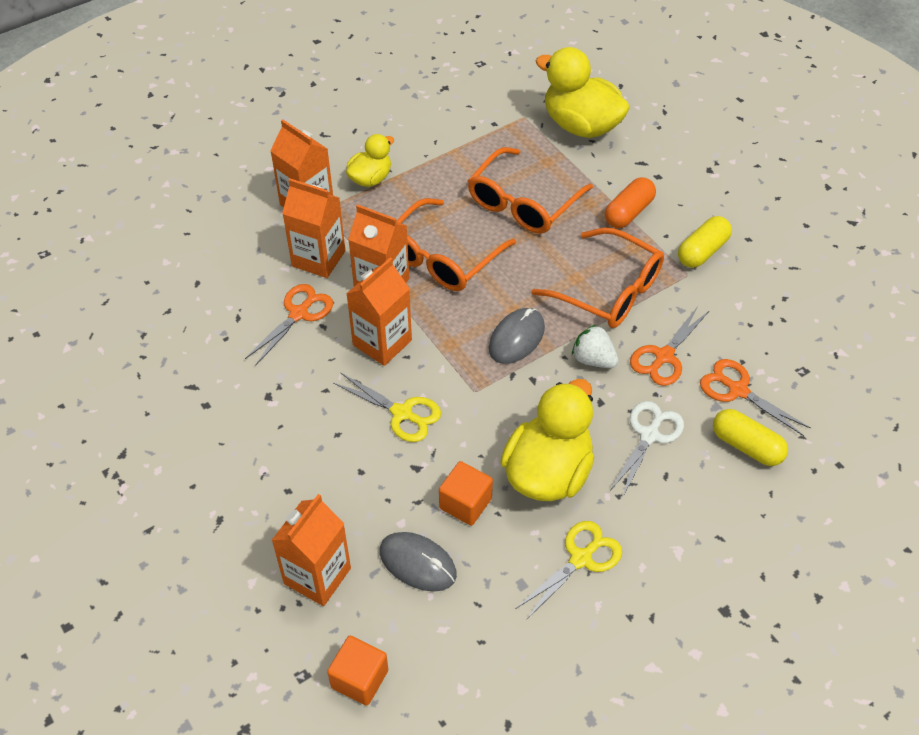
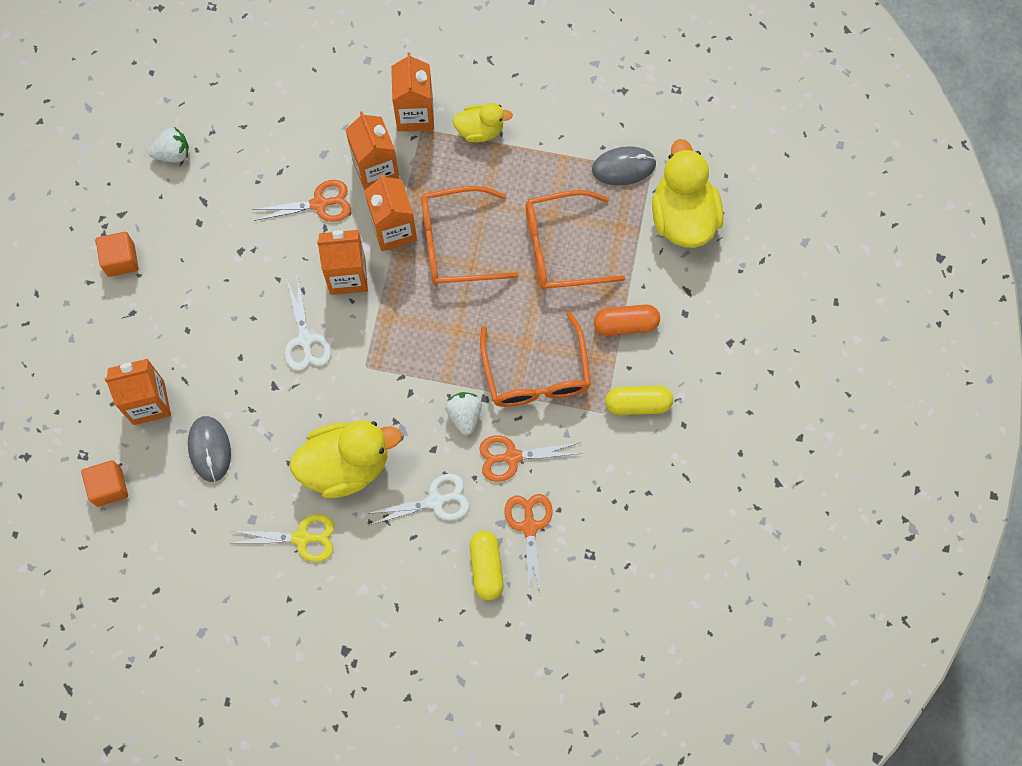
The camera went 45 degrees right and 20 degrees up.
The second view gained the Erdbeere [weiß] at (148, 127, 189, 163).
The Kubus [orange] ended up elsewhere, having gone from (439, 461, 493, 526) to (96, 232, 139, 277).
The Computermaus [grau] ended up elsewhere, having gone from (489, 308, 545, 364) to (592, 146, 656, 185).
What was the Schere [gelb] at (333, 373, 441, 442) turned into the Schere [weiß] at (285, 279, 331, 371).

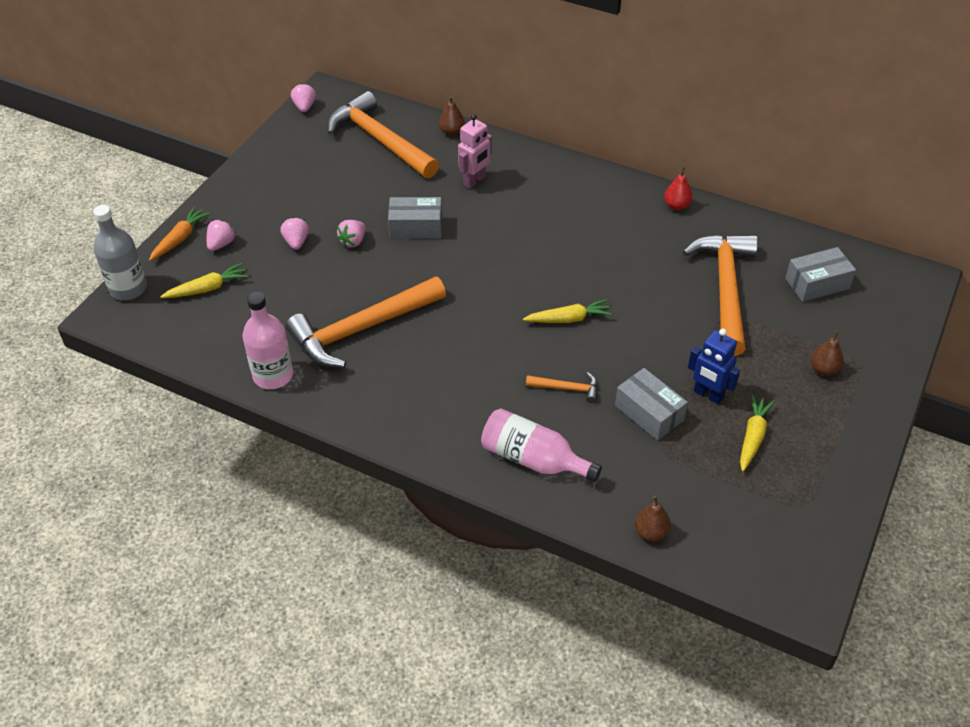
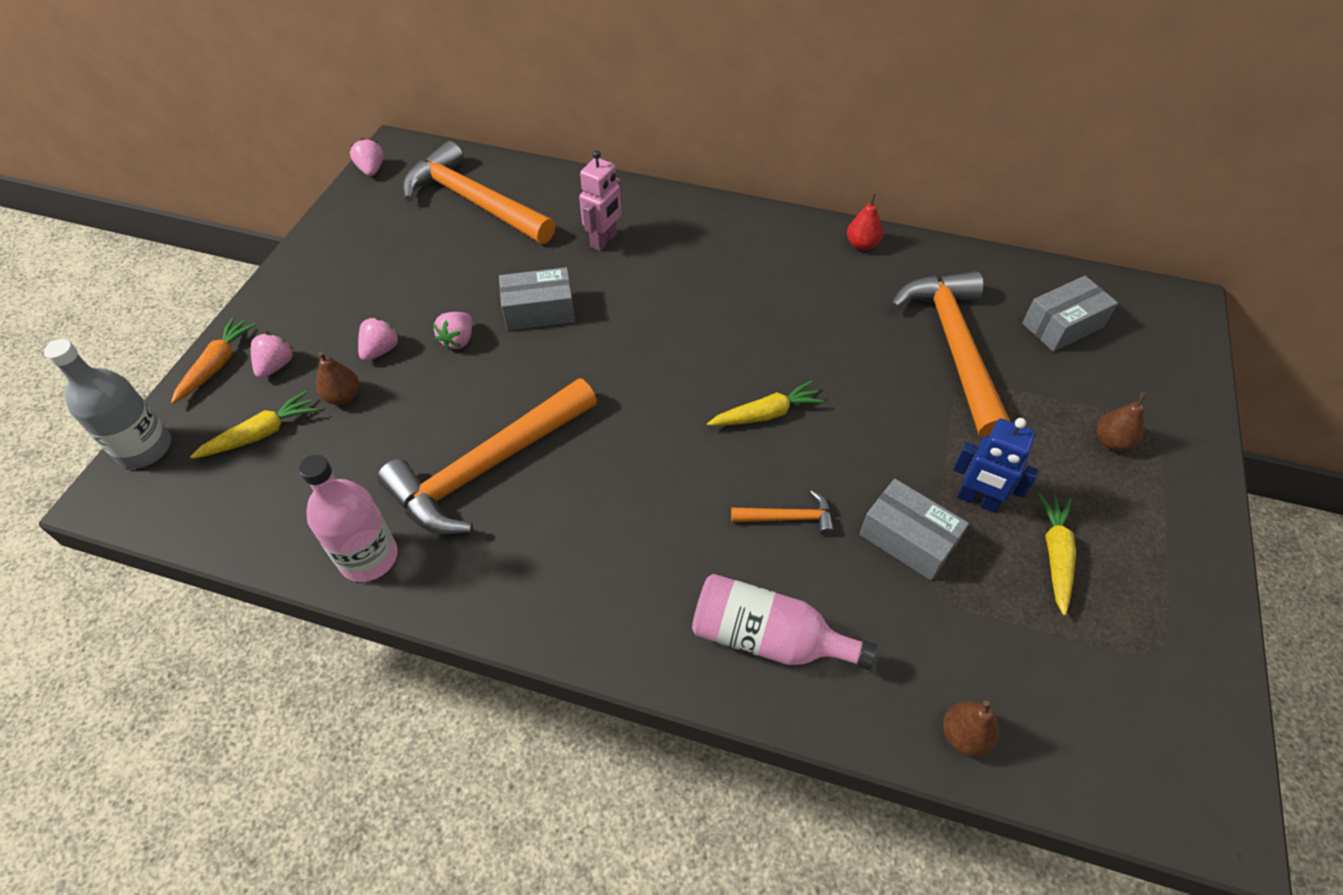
The camera went 10 degrees left and 5 degrees up.
The Birne [braun] ended up elsewhere, having gone from (439, 96, 465, 136) to (316, 352, 359, 405).
The Erdbeere [rosa] at (280, 217, 309, 250) ended up facing another way, 45 degrees clockwise from before.

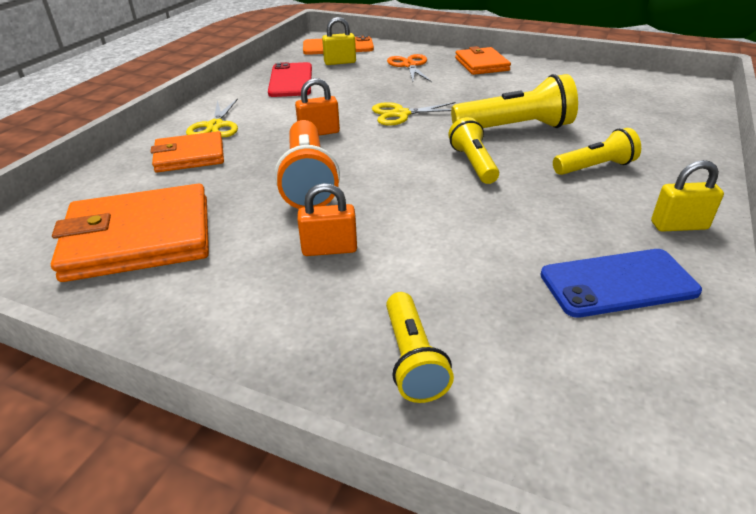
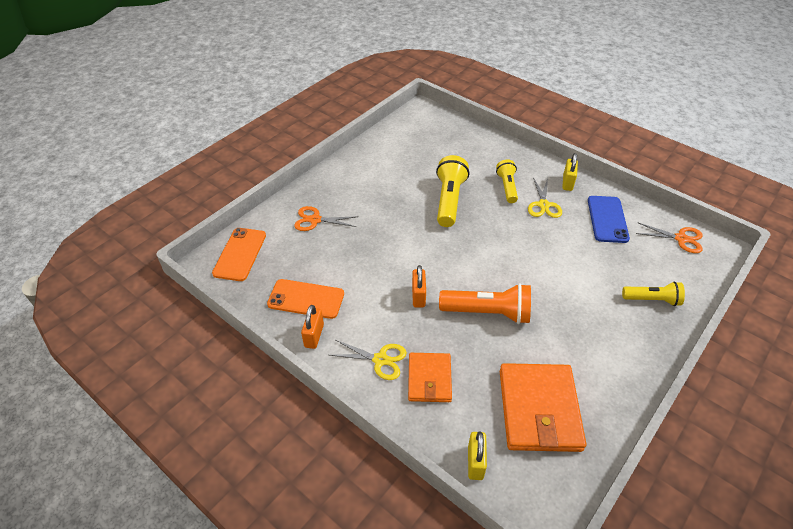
The camera went 75 degrees left and 10 degrees up.
The second view lost the Taschenlampe [gelb] at (448, 117, 499, 184).
The second view lost the Geldbörse [orange] at (455, 46, 511, 75).
The second view gained the Schere [orange] at (636, 222, 703, 253).
The Vorhängeschloss [orange] ended up elsewhere, having gone from (297, 183, 357, 256) to (301, 305, 324, 349).
The Vorhängeschloss [gelb] ended up elsewhere, having gone from (322, 17, 356, 65) to (468, 431, 487, 480).
The Schere [gelb] ended up elsewhere, having gone from (372, 102, 455, 126) to (528, 177, 562, 218).
What was the Handy [rot] at (268, 62, 312, 97) turned into the Handy [orange] at (267, 279, 344, 319).

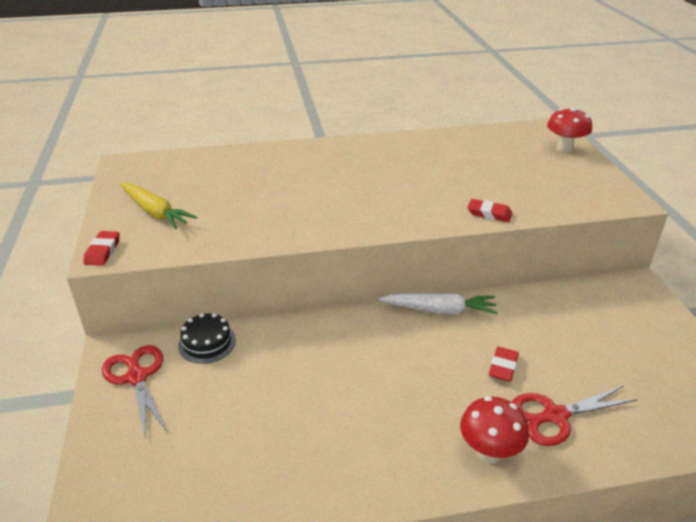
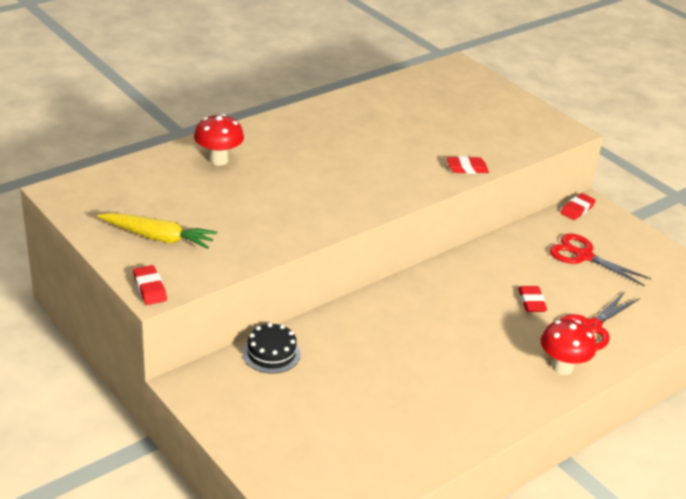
The camera went 30 degrees left and 0 degrees up.
The second view lost the Karotte [weiß] at (379, 293, 498, 314).
The second view gained the Radiergummi [rot] at (561, 193, 596, 220).
The Schere [rot] ended up elsewhere, having gone from (102, 345, 168, 437) to (550, 234, 651, 286).
The Pilz [rot] ended up elsewhere, having gone from (547, 107, 592, 153) to (194, 114, 244, 166).

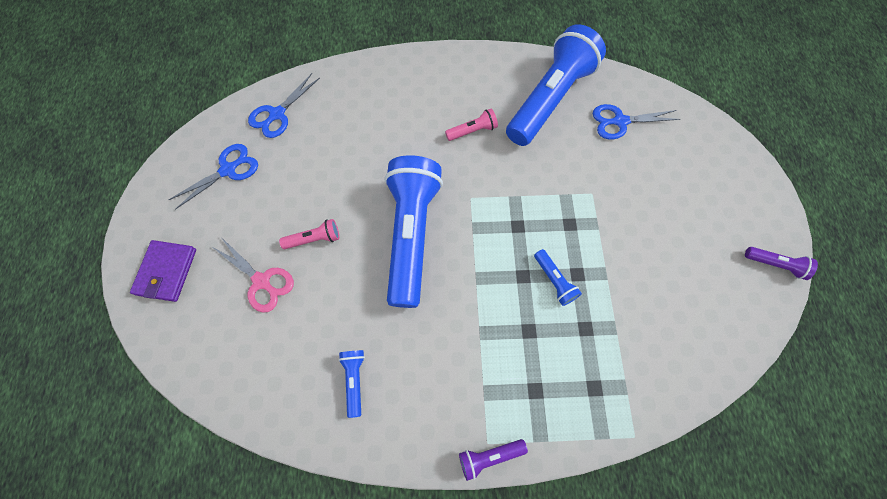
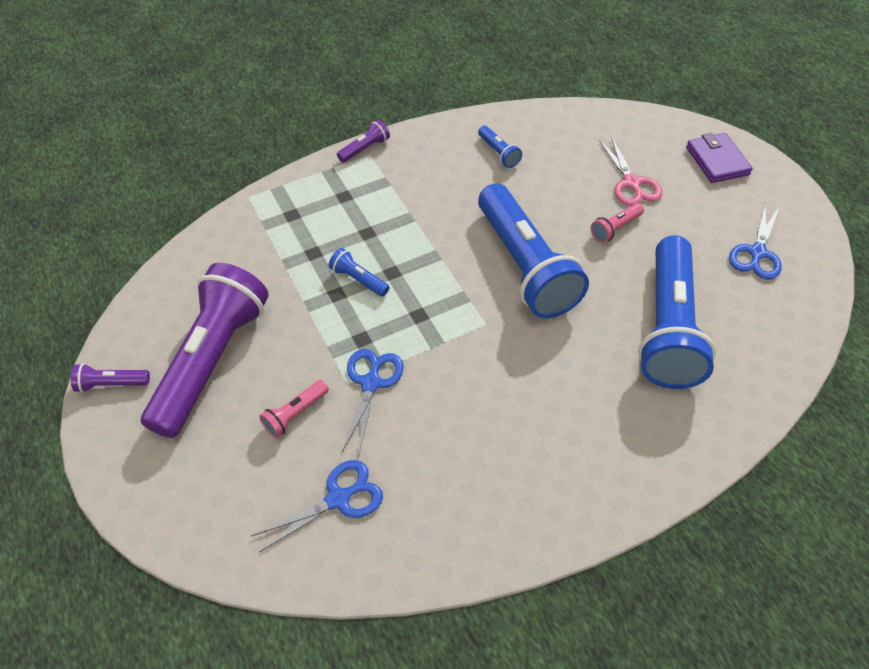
The camera went 155 degrees right and 15 degrees down.
The second view gained the Taschenlampe [lila] at (141, 263, 269, 438).
The Schere [blau] ended up elsewhere, having gone from (248, 73, 320, 138) to (342, 349, 404, 457).
The Taschenlampe [rosa] ended up elsewhere, having gone from (445, 108, 498, 141) to (259, 380, 329, 438).
The Taschenlampe [blau] ended up elsewhere, having gone from (506, 24, 606, 146) to (638, 235, 716, 389).
The Schere [rosa] at (211, 236, 294, 313) ended up facing another way, 120 degrees counterclockwise from before.

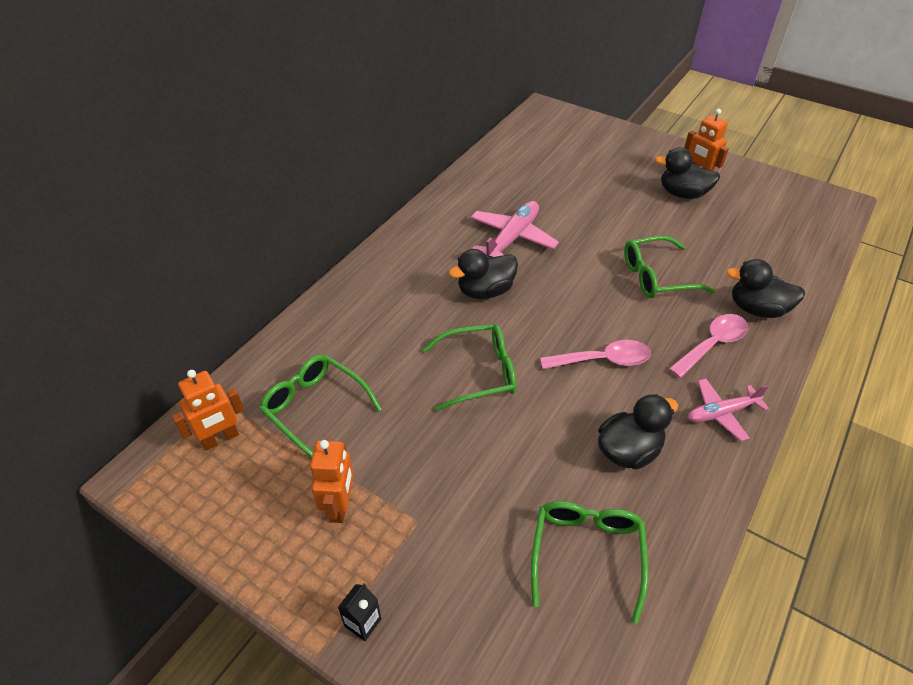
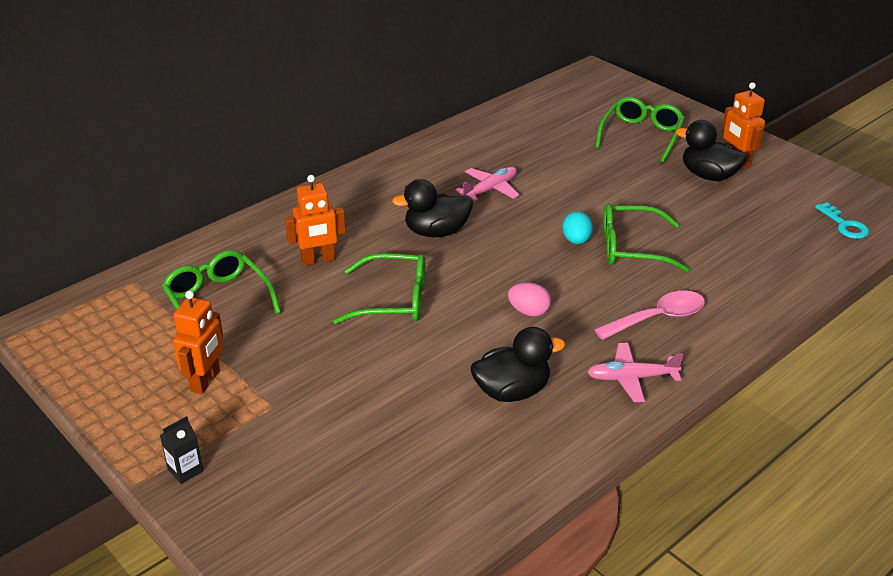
The camera went 15 degrees right and 10 degrees down.
The second view lost the Ente [schwarz] at (726, 259, 805, 318).
The second view gained the Ei [türkis] at (562, 212, 593, 244).
The second view gained the Schlüssel [türkis] at (815, 202, 869, 239).
The Roboter [orange] ended up elsewhere, having gone from (172, 370, 244, 451) to (285, 175, 346, 266).
The Brille [grün] ended up elsewhere, having gone from (531, 501, 648, 624) to (595, 97, 685, 163).
Where the Löffel [rosa] stood at (540, 340, 651, 369), the Ei [rosa] came to stand at (508, 282, 551, 317).
The size of the Flugzeug [rosa] at (470, 201, 559, 257) changed by a factor of 0.65.

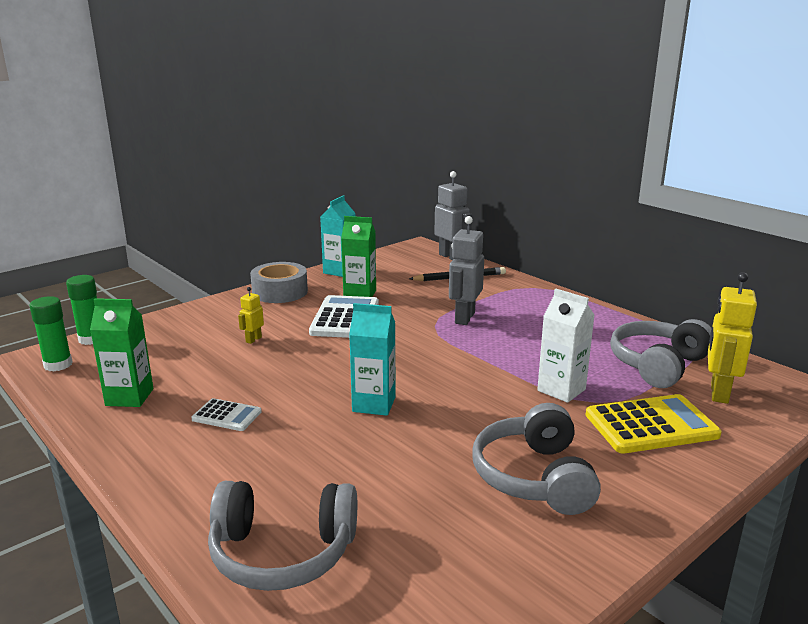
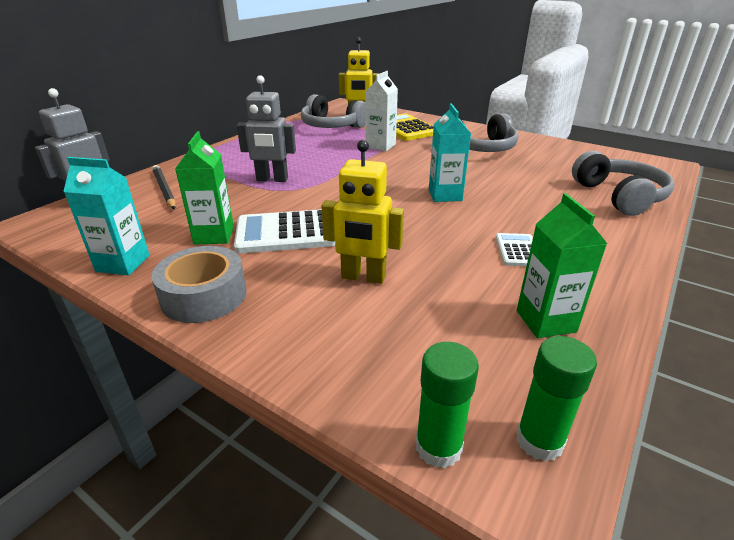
The camera went 105 degrees left and 10 degrees up.
The size of the Roboter [gelb] at (238, 287, 264, 344) changed by a factor of 1.97.

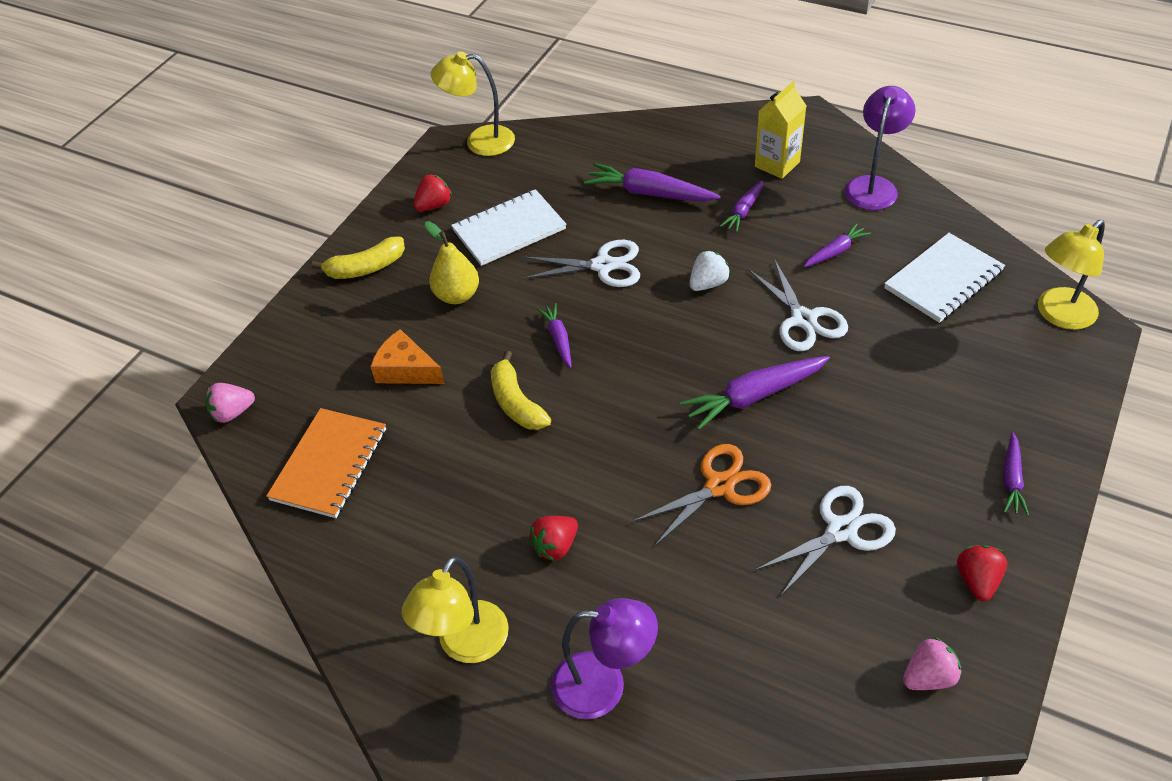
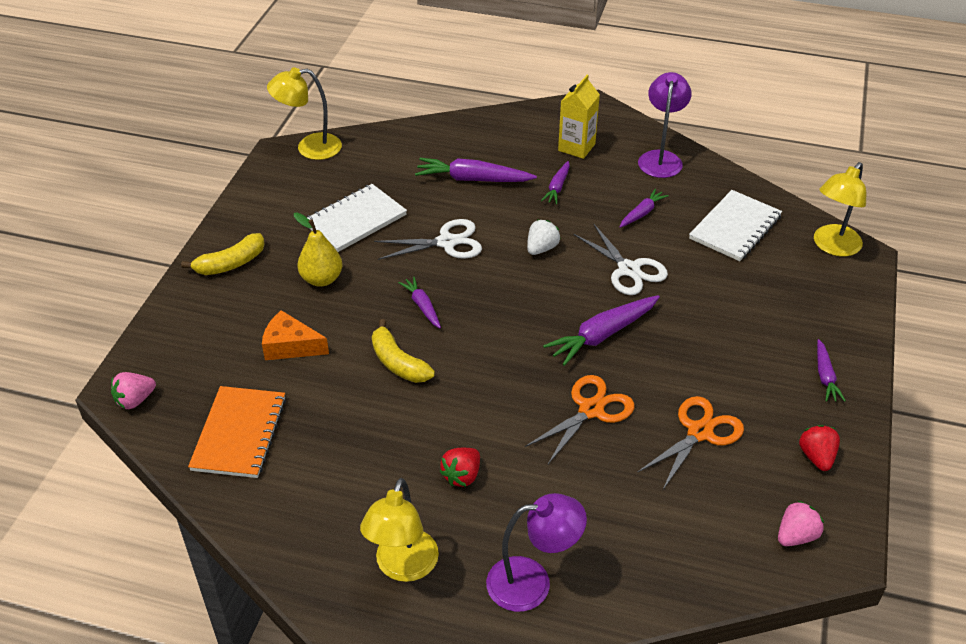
The camera went 15 degrees left and 5 degrees down.
The second view lost the Erdbeere [rot] at (413, 174, 452, 212).
What was the Schere [weiß] at (755, 486, 896, 596) turned into the Schere [orange] at (637, 396, 744, 490).

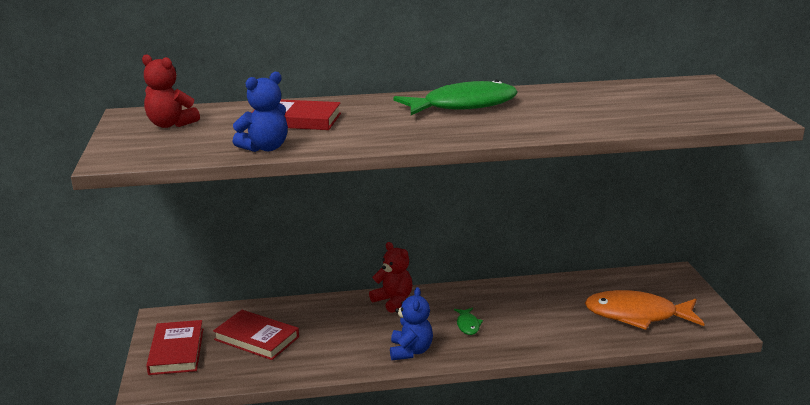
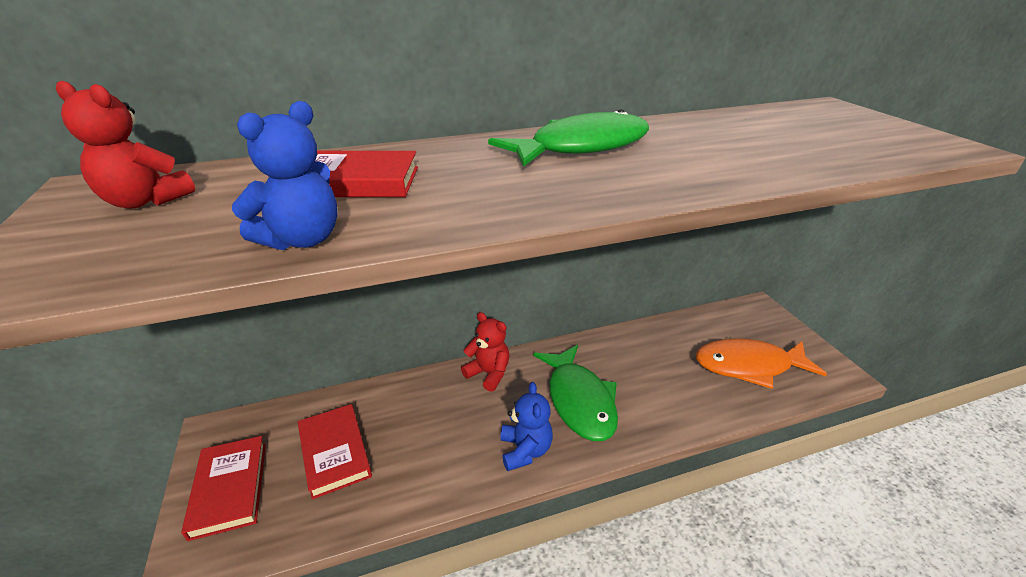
The camera went 10 degrees left and 10 degrees up.
The Buch [rot] at (213, 310, 299, 360) ended up facing another way, 45 degrees clockwise from before.
The size of the Fisch [grün] at (454, 308, 483, 335) changed by a factor of 2.36.

